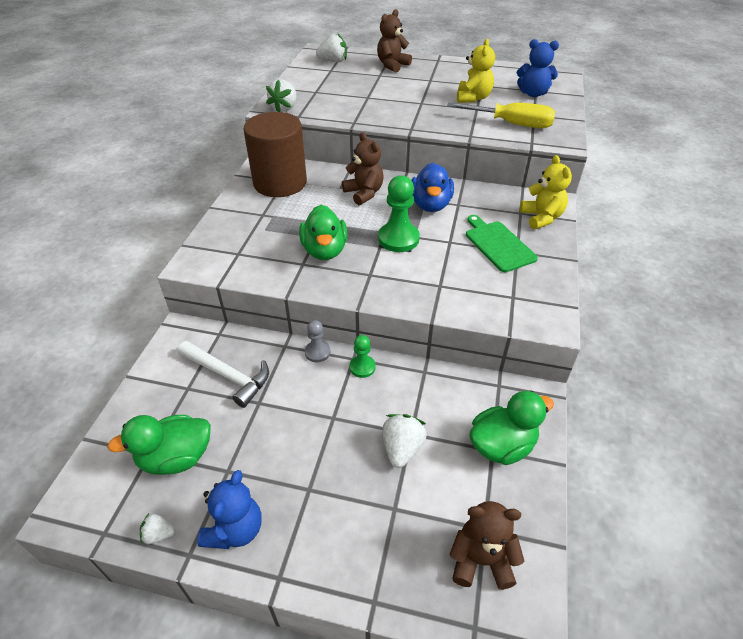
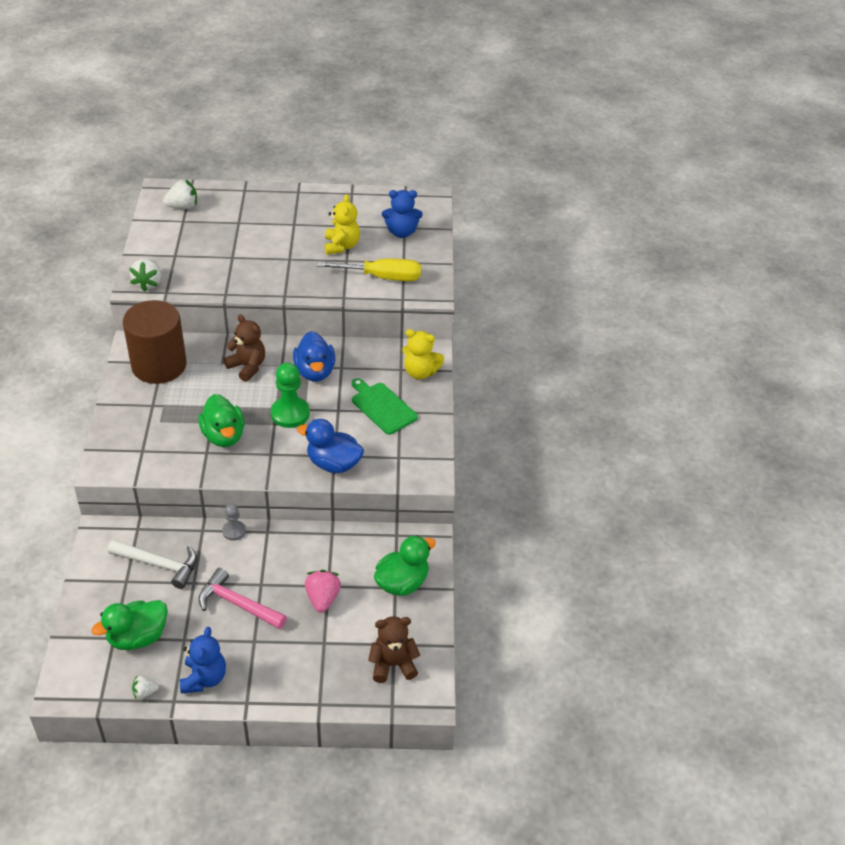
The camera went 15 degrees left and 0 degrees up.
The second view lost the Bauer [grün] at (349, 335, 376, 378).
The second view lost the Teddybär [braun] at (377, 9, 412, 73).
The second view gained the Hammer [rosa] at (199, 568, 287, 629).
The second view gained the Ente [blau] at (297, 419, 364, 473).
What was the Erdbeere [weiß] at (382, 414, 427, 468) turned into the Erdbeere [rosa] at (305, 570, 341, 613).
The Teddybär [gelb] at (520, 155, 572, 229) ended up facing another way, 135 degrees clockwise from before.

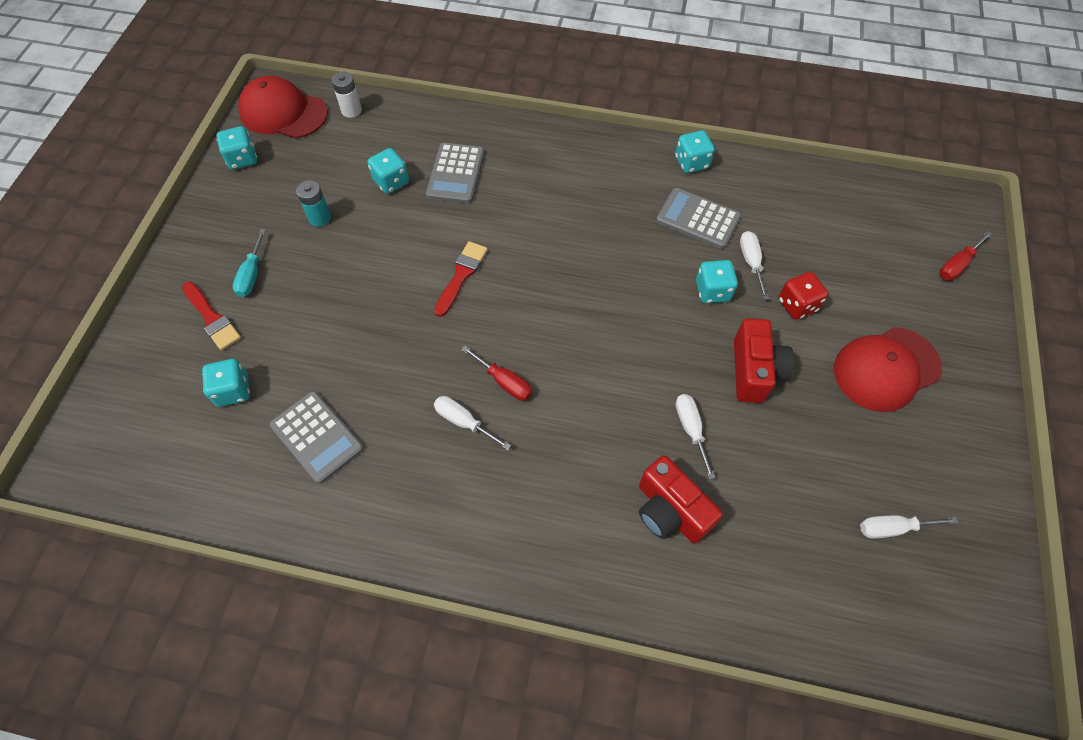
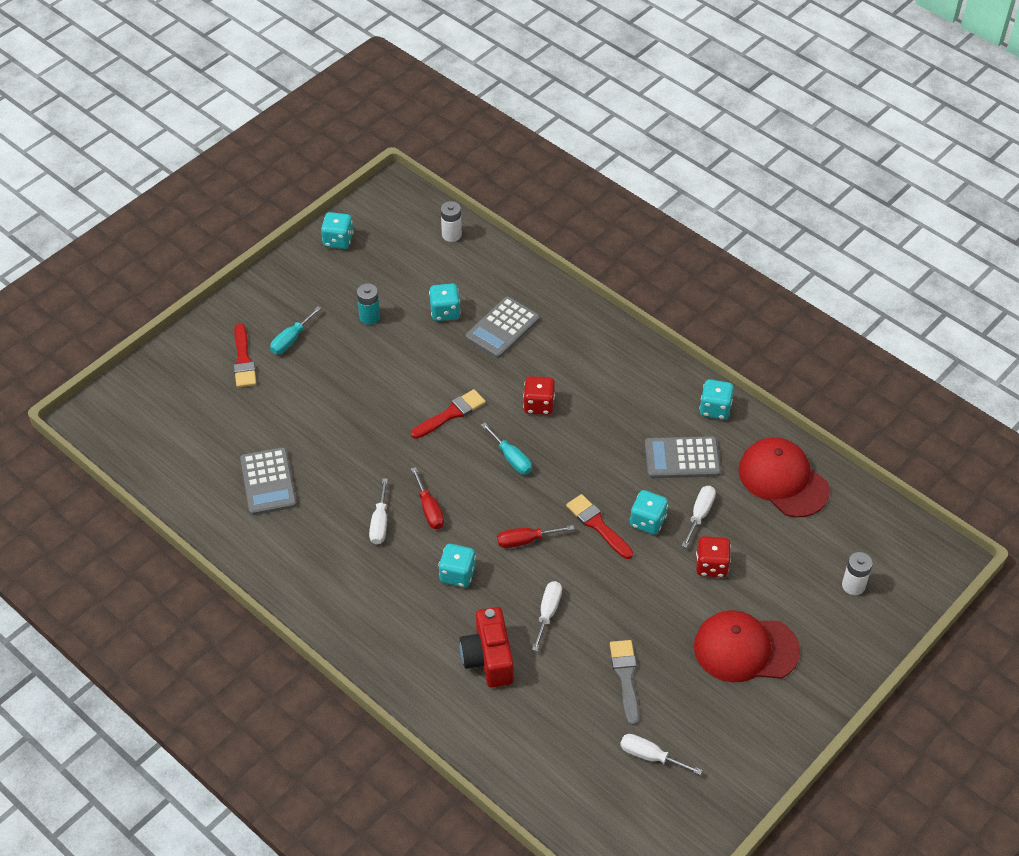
The camera went 30 degrees right and 10 degrees down.
The second view lost the Kamera [rot] at (734, 318, 794, 403).
The second view gained the Schraubenzieher [türkis] at (481, 422, 532, 475).
The second view gained the Spielwürfel [rot] at (523, 376, 555, 415).
The second view gained the Pinsel [rot] at (566, 494, 633, 559).
The second view gained the Pinsel [grau] at (610, 640, 639, 725).
The second view gained the Batterie [weiß] at (842, 552, 873, 595).
The Spielwürfel [türkis] ended up elsewhere, having gone from (202, 359, 250, 407) to (438, 544, 476, 587).
The Kappe [rot] ended up elsewhere, having gone from (238, 76, 328, 139) to (738, 437, 830, 517).
The Schraubenzieher [rot] ended up elsewhere, having gone from (940, 231, 992, 280) to (497, 525, 574, 548).
The Schraubenzieher [weiß] at (434, 396, 511, 450) ended up facing another way, 150 degrees counterclockwise from before.
The Taschenrechner [grau] at (656, 188, 741, 249) ended up facing another way, 60 degrees counterclockwise from before.

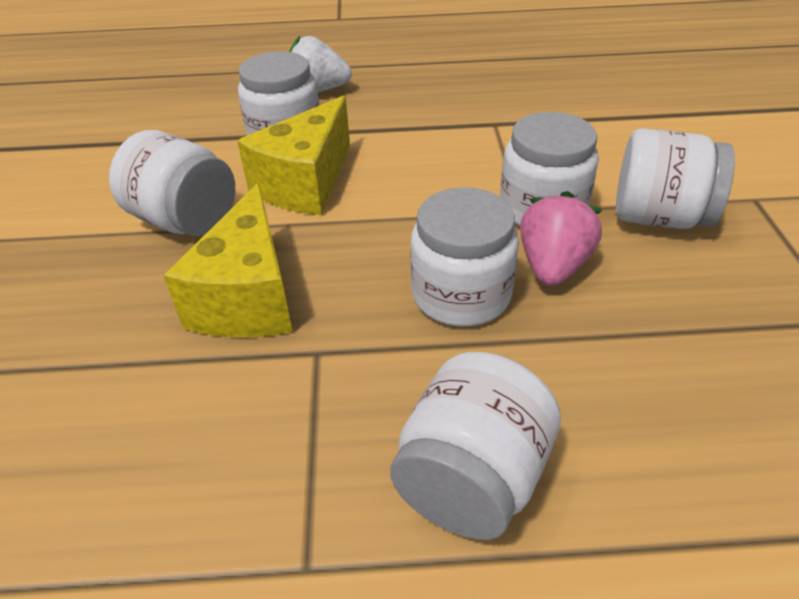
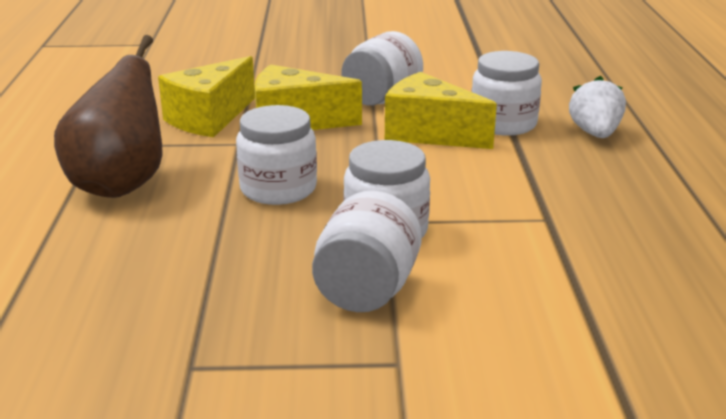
The camera went 90 degrees right and 15 degrees down.
The second view lost the Erdbeere [rosa] at (520, 191, 602, 286).
The second view gained the Käse [gelb] at (158, 56, 255, 137).
Where the Einmachglas [weiß] stood at (390, 352, 561, 540), the Birne [braun] came to stand at (54, 35, 162, 198).

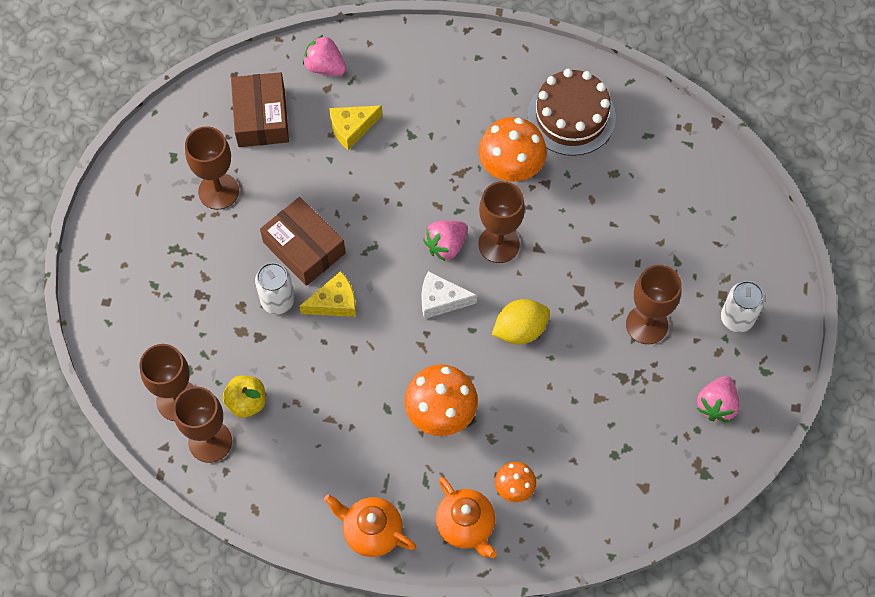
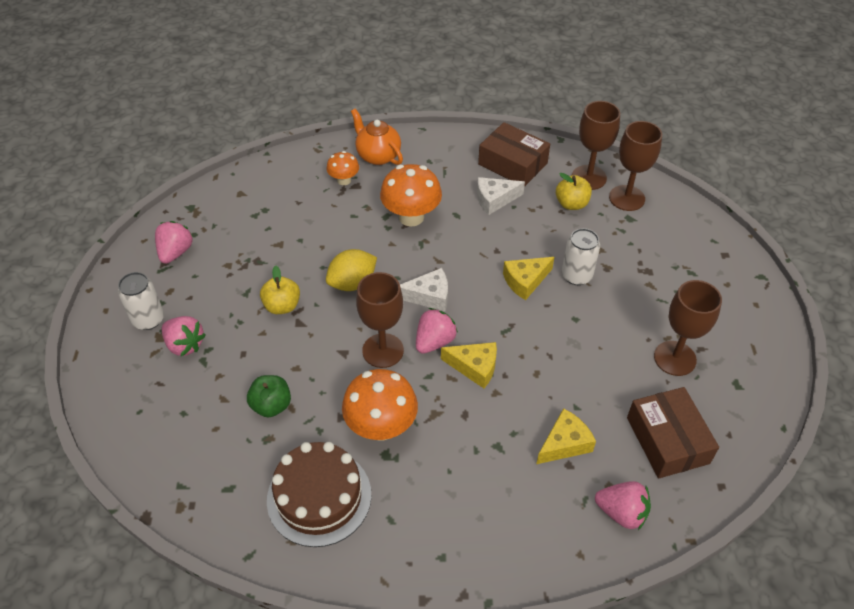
The camera went 170 degrees right and 15 degrees down.
The second view lost the Teekanne [orange] at (324, 494, 416, 557).
The second view lost the Kelch [braun] at (626, 265, 682, 344).
The second view gained the Erdbeere [rosa] at (162, 316, 206, 356).
The second view gained the Apfel [grün] at (247, 375, 291, 418).
The second view gained the Apfel [gelb] at (260, 265, 300, 314).
The second view gained the Käse [gelb] at (441, 342, 497, 388).
The second view gained the Käse [weiß] at (477, 177, 525, 215).
The Schachtel [braun] ended up elsewhere, having gone from (260, 197, 345, 286) to (478, 122, 550, 187).

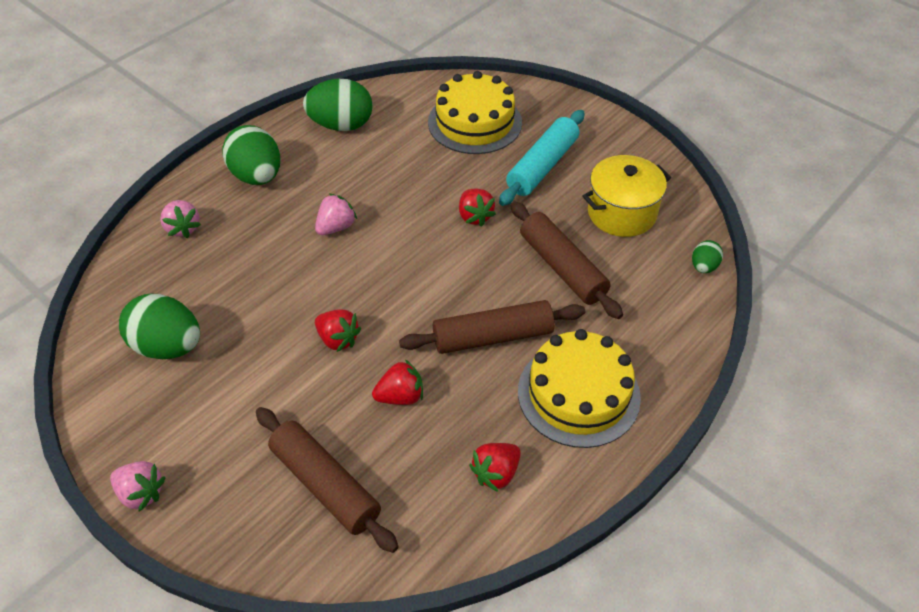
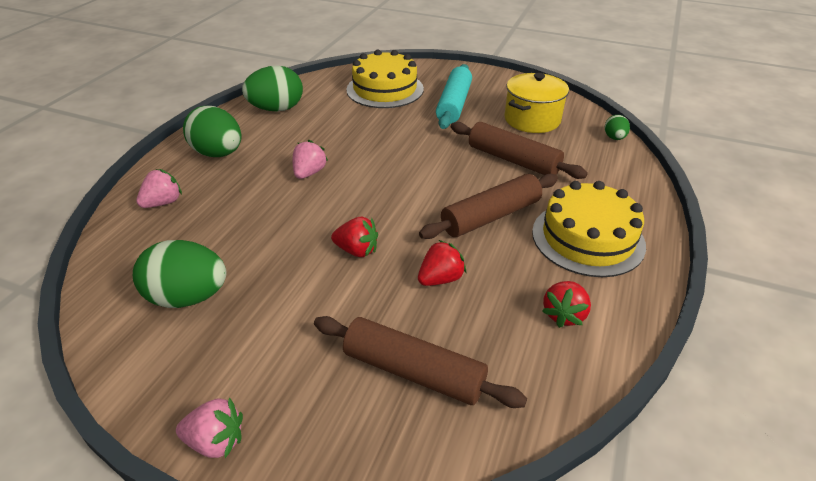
The camera went 20 degrees left and 10 degrees down.
The second view lost the Erdbeere [rot] at (459, 189, 496, 227).
The Erdbeere [rosa] at (160, 200, 201, 238) ended up facing another way, 90 degrees counterclockwise from before.

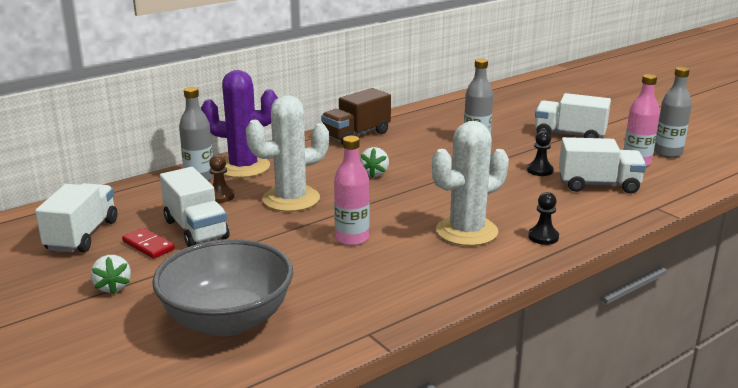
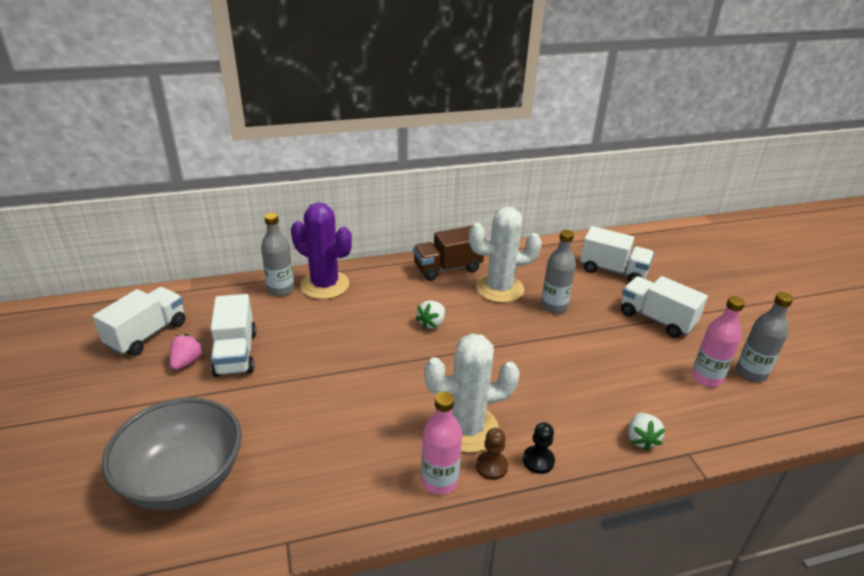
The camera went 20 degrees right and 10 degrees up.
The second view lost the Bauer [schwarz] at (527, 131, 554, 176).
The Erdbeere [weiß] ended up elsewhere, having gone from (91, 255, 131, 294) to (628, 413, 665, 451).
The Bauer [braun] ended up elsewhere, having gone from (209, 155, 234, 203) to (476, 428, 508, 480).
The Kaktus [weiß] ended up elsewhere, having gone from (246, 95, 329, 212) to (469, 207, 542, 303).
The Flasche [rosa] ended up elsewhere, having gone from (334, 136, 369, 246) to (421, 392, 462, 495).
The Lastwagen [weiß] ended up elsewhere, having gone from (559, 137, 646, 194) to (580, 226, 654, 282).
Where the Dominostein [rot] stood at (122, 228, 175, 259), the Erdbeere [rosa] came to stand at (169, 334, 204, 370).

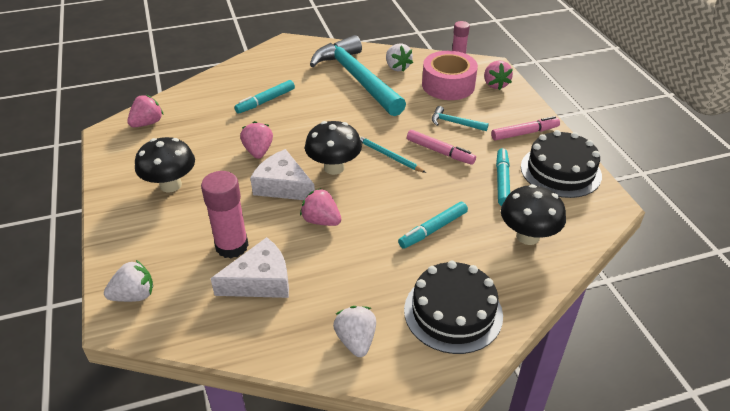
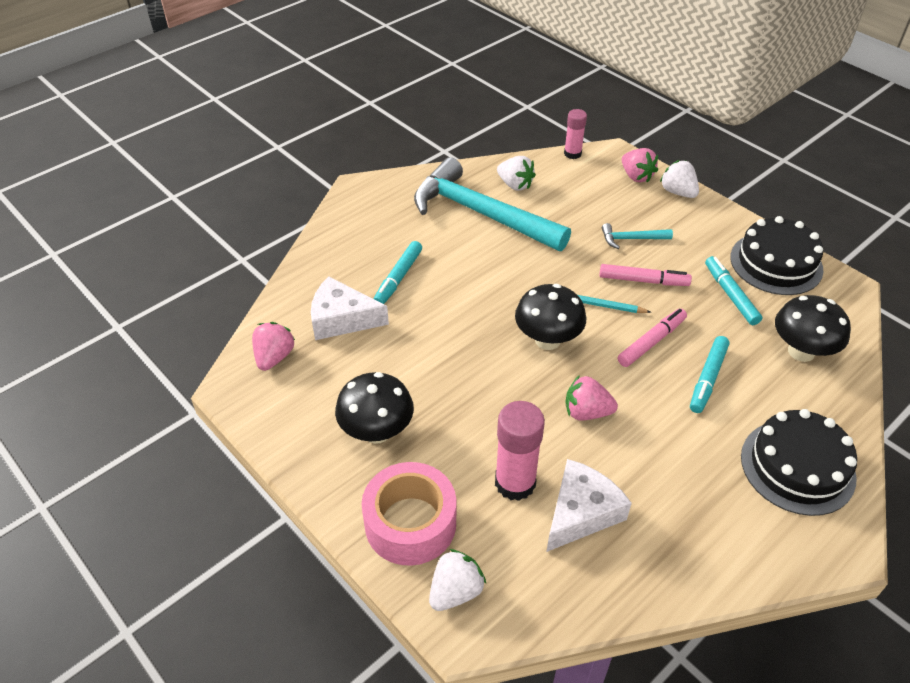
The camera went 25 degrees left and 5 degrees up.
The second view lost the Erdbeere [rosa] at (240, 121, 273, 159).
The Käse [weiß] ended up elsewhere, having gone from (250, 149, 315, 200) to (311, 276, 389, 340).
The Erdbeere [weiß] ended up elsewhere, having gone from (333, 306, 376, 357) to (660, 160, 699, 198).
The Klebeband [rosa] ended up elsewhere, having gone from (422, 51, 478, 100) to (362, 462, 456, 566).
The Filzstift [rosa] ended up elsewhere, having gone from (491, 116, 560, 140) to (618, 308, 687, 367).

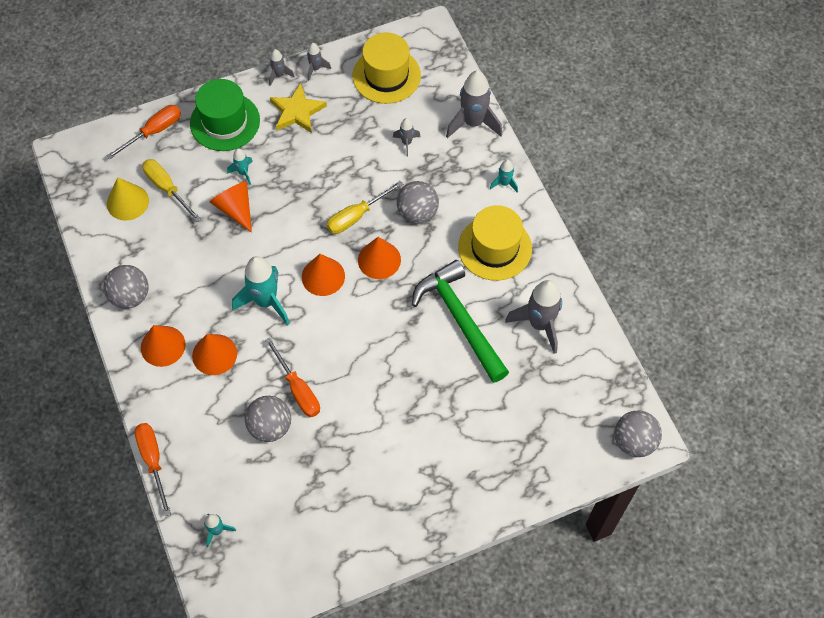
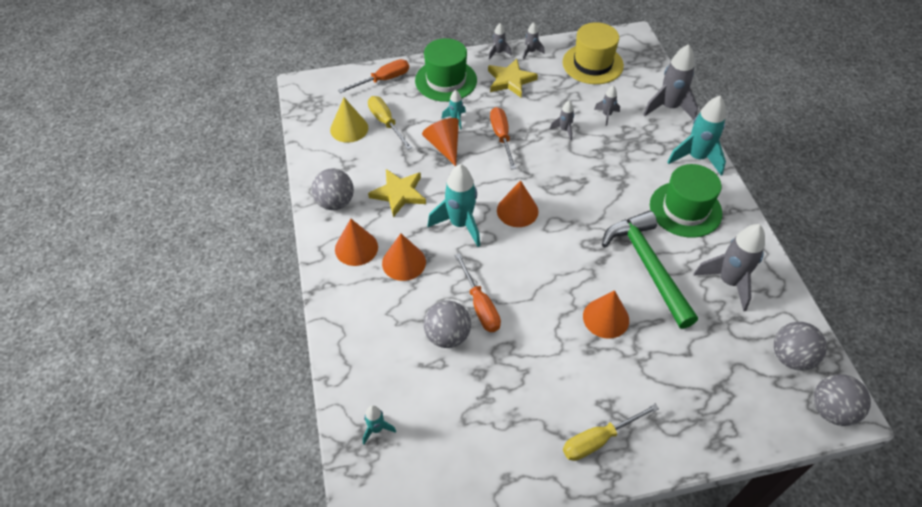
The camera went 10 degrees right and 10 degrees down.
The second view gained the Stern [gelb] at (368, 169, 426, 217).
The second view gained the Rakete [grau] at (550, 101, 574, 140).
The Schraubenzieher [orange] ended up elsewhere, having gone from (135, 423, 171, 516) to (490, 107, 516, 169).
The Schraubenzieher [gelb] ended up elsewhere, having gone from (327, 181, 403, 234) to (563, 404, 659, 461).
The Kegel [orange] ended up elsewhere, having gone from (358, 237, 401, 279) to (583, 290, 629, 339).
The Ball [grau] ended up elsewhere, having gone from (397, 181, 439, 224) to (774, 322, 827, 370).
What was the Hut [gelb] at (458, 205, 532, 281) turned into the Hut [grün] at (650, 164, 722, 238).
The size of the Rakete [türkis] at (490, 160, 518, 193) changed by a factor of 2.02.

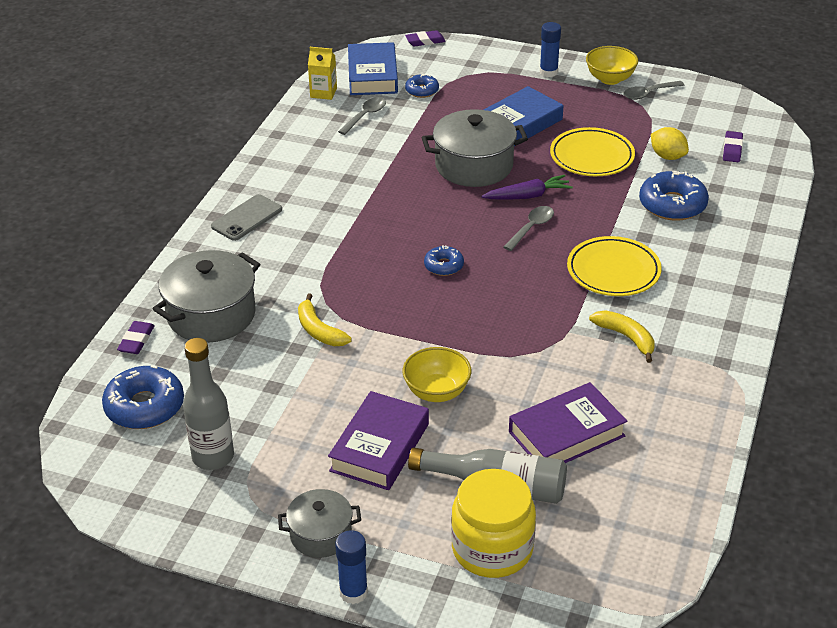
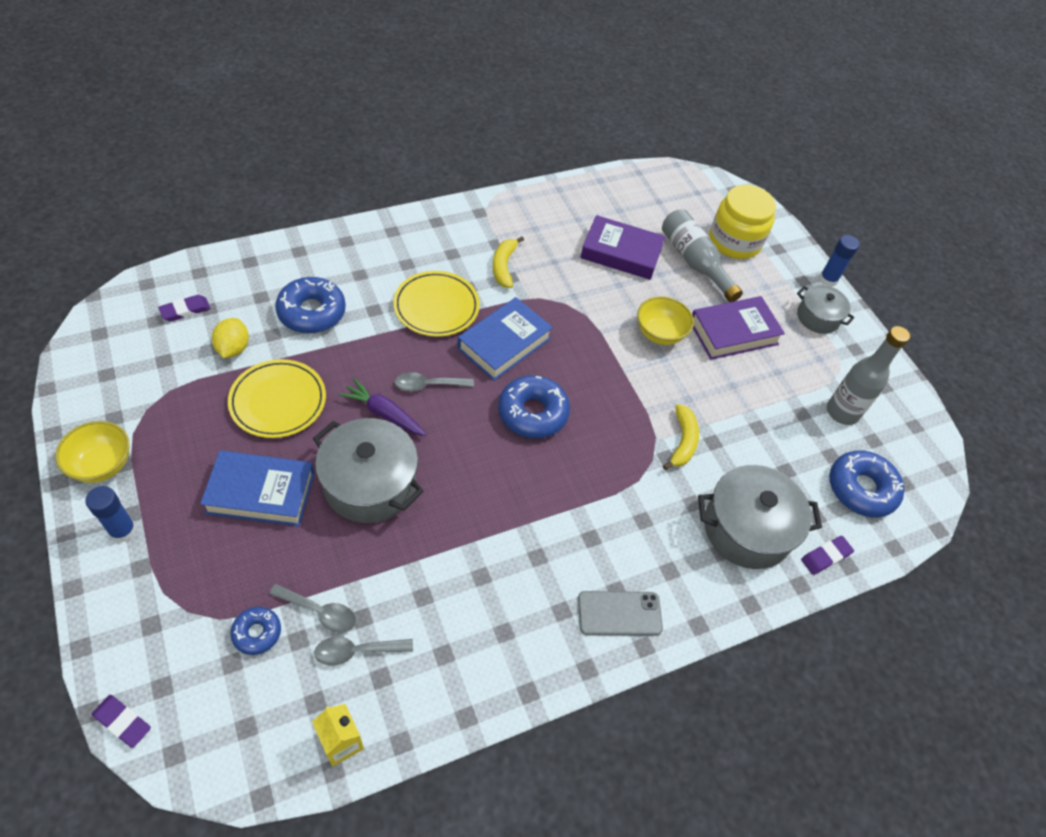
The camera went 140 degrees left and 15 degrees up.
The Buch [blau] ended up elsewhere, having gone from (348, 42, 398, 95) to (457, 297, 553, 381).
The Löffel [grau] ended up elsewhere, having gone from (623, 81, 684, 100) to (269, 584, 356, 633).
The size of the Donut [blau] at (424, 245, 464, 276) changed by a factor of 1.80.

